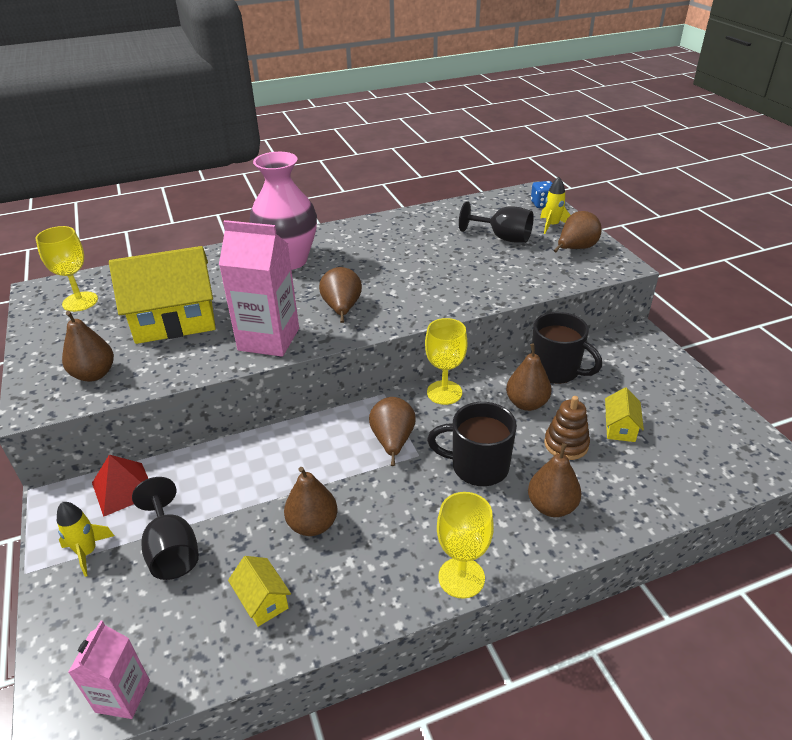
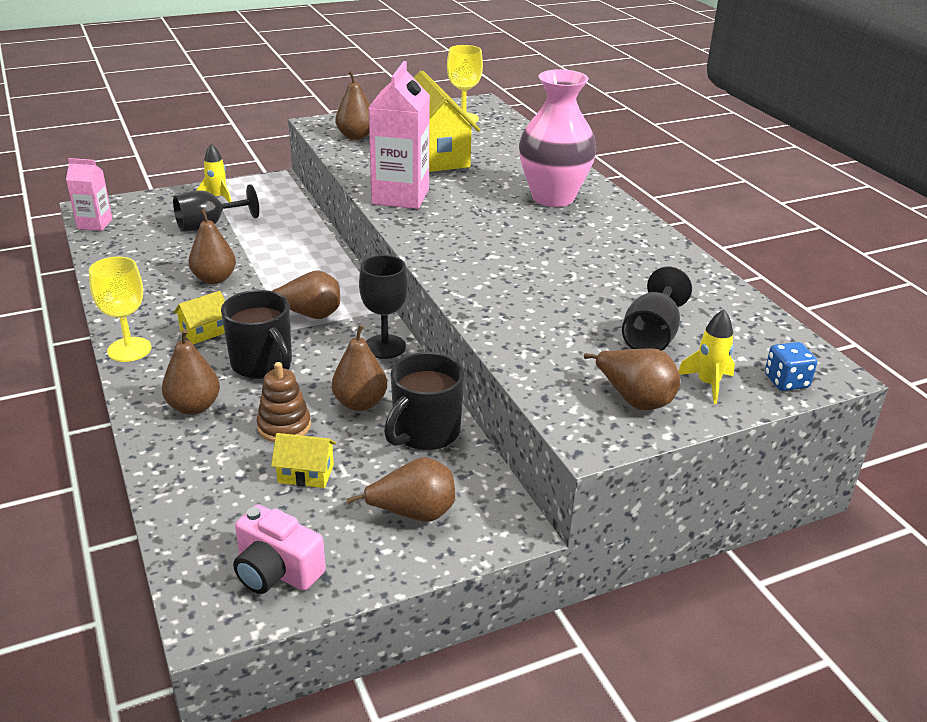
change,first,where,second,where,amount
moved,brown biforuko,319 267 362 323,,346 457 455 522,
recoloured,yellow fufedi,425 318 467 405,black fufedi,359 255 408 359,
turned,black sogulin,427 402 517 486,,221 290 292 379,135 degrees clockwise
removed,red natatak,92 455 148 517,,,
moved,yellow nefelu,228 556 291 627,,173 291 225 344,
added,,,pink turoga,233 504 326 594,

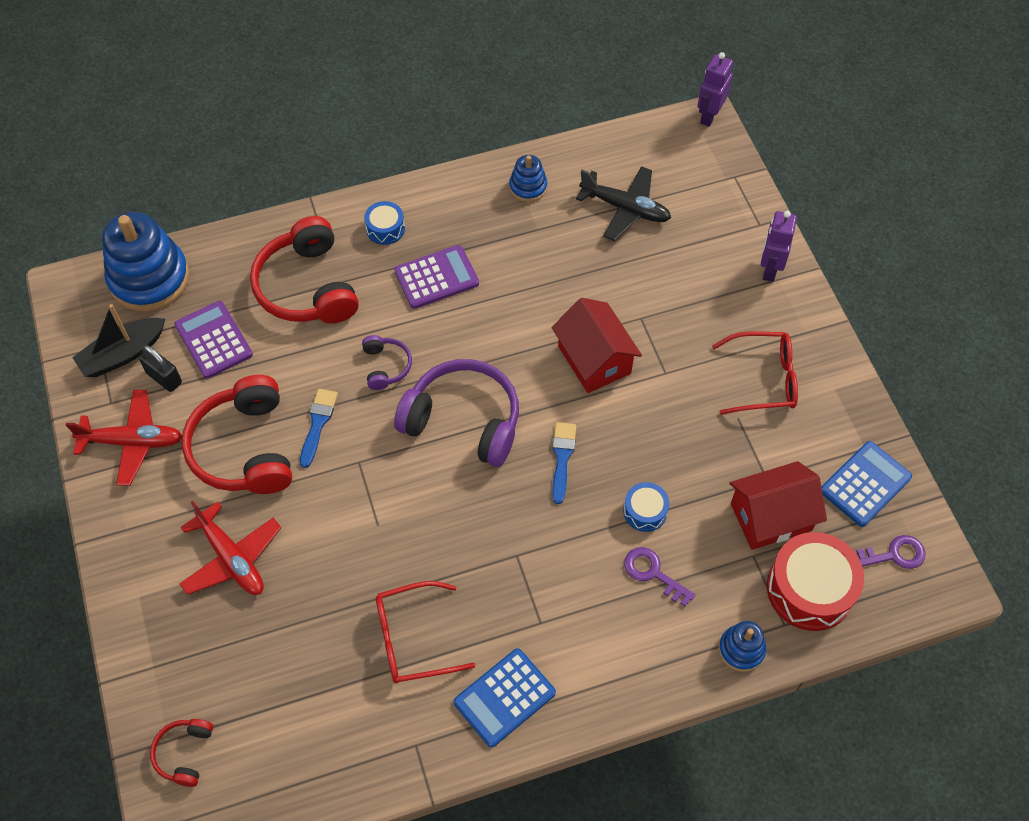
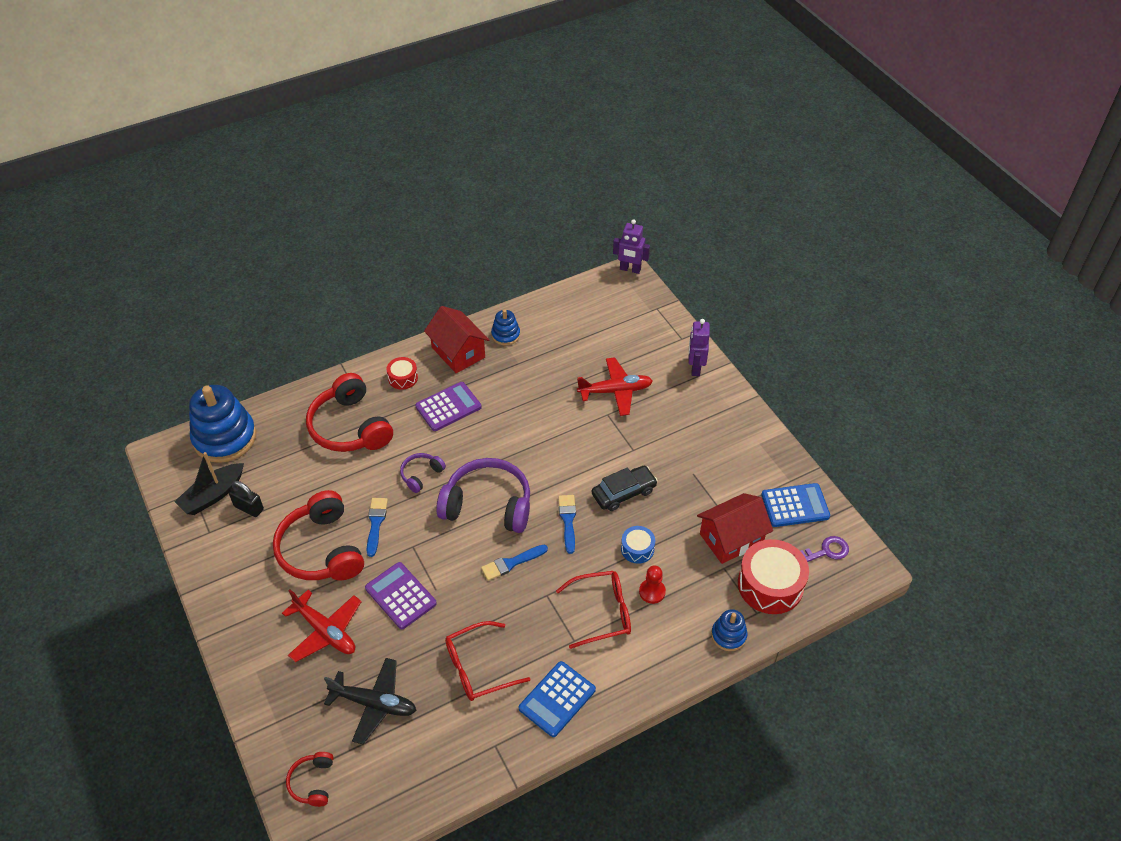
change,first,where,second,where,amount
turned,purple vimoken,697 52 733 127,,613 219 650 274,90 degrees counterclockwise
moved,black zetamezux,576 166 671 241,,324 658 417 744,
recoloured,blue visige,364 201 405 245,red visige,386 357 418 390,
moved,red nefelu,551 298 642 393,,424 306 489 373,
moved,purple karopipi,174 301 253 379,,365 562 437 629,
moved,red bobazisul,712 331 798 414,,556 571 631 649,
turned,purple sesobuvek,362 335 412 390,,400 453 446 493,120 degrees counterclockwise
moved,red zetamezux,66 390 182 486,,577 357 653 416,
turned,blue karopipi,822 441 912 527,,761 483 830 527,45 degrees clockwise
replaced,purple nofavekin,624 547 695 606,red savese,639 566 666 604,
added,,,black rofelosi,592 466 658 511,
added,,,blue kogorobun,481 545 548 581,

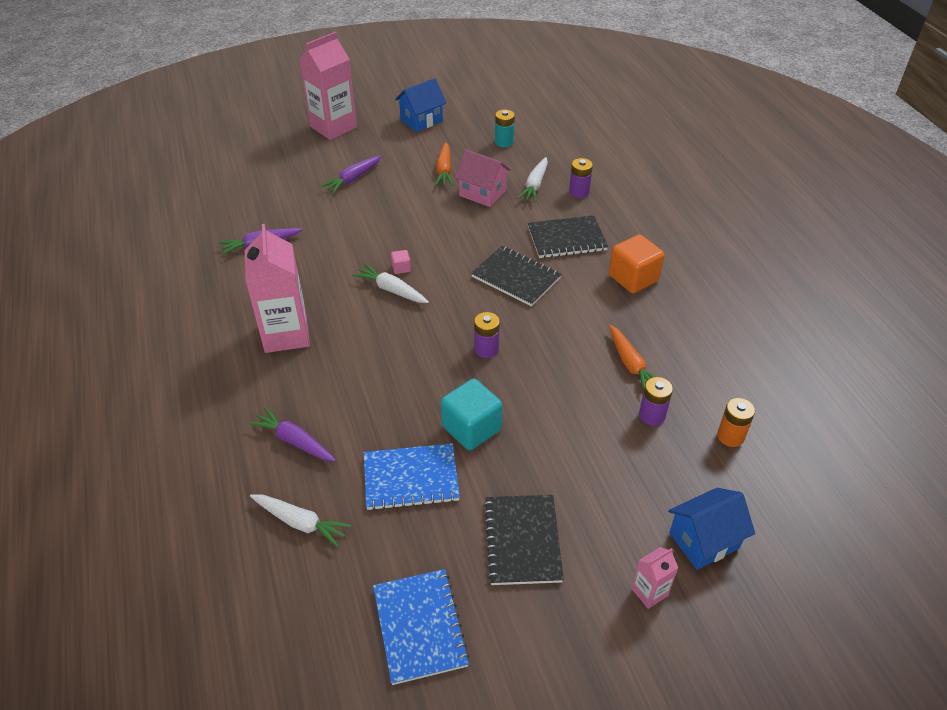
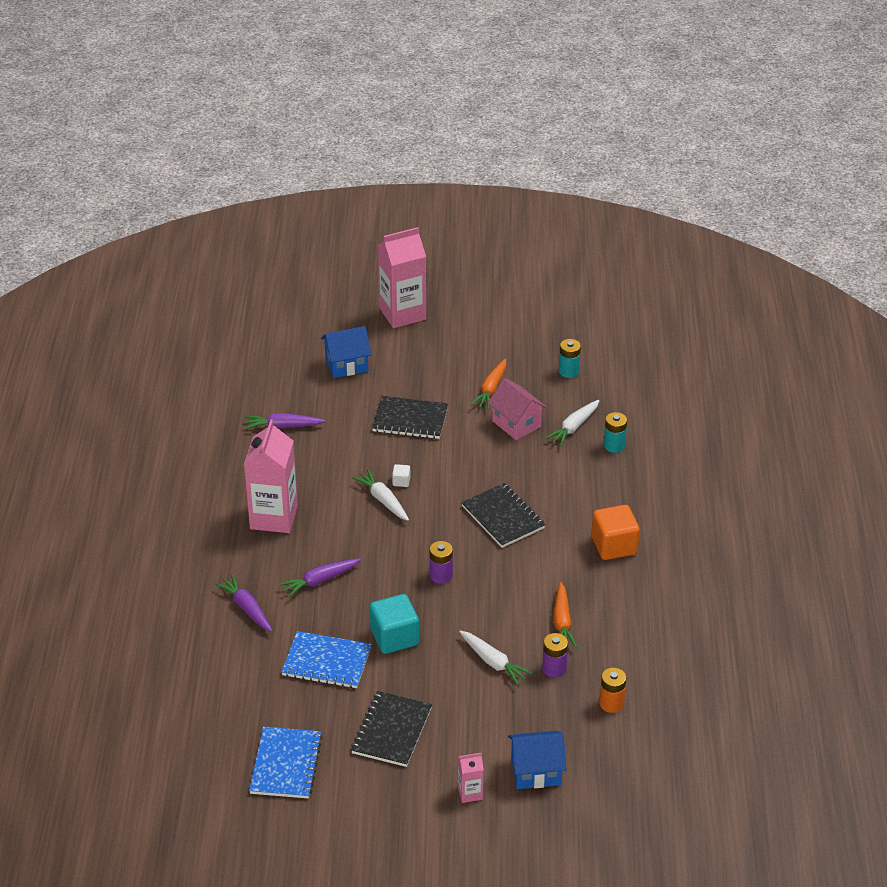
change,first,where,second,where,amount
moved,blue nefelu,395 78 447 132,,321 326 372 378,
moved,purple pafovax,321 155 381 194,,279 558 361 598,
recoloured,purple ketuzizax,569 158 593 198,turquoise ketuzizax,604 412 627 453,
moved,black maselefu,528 215 608 258,,372 396 448 439,
recoloured,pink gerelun,391 250 411 274,white gerelun,392 464 410 487,
moved,white pafovax,250 494 352 547,,459 631 533 685,

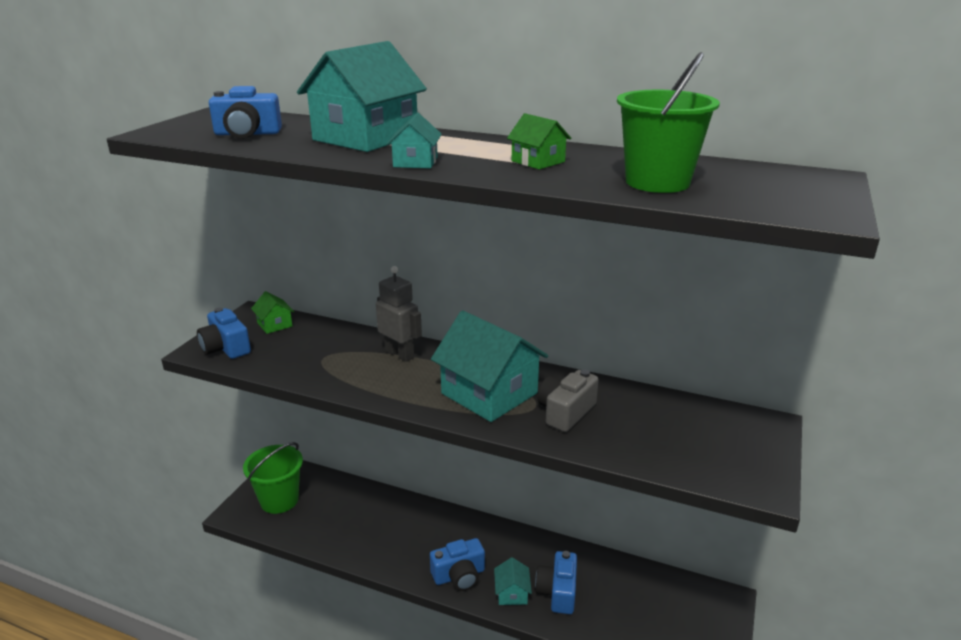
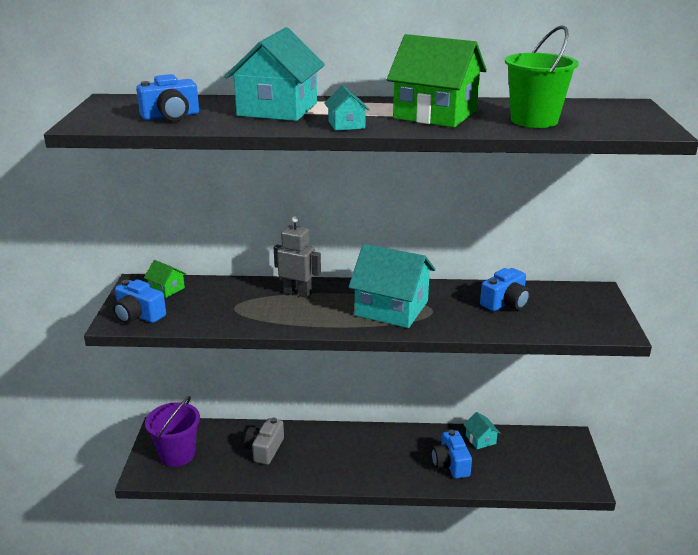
change,first,where,second,where,amount
resized,green nefelu,507 113 571 170,,387 34 487 128,x2.18
moved,grey turoga,538 370 599 432,,244 418 284 465,
recoloured,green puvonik,243 442 303 514,purple puvonik,145 396 200 467,
moved,blue turoga,430 538 485 591,,480 268 530 311,
moved,turquoise nefelu,494 557 532 605,,464 412 501 449,

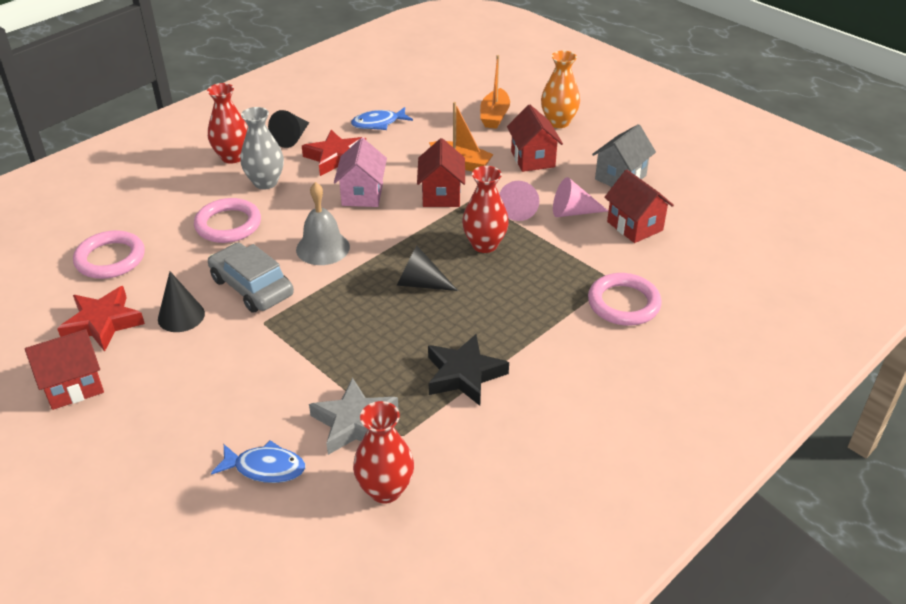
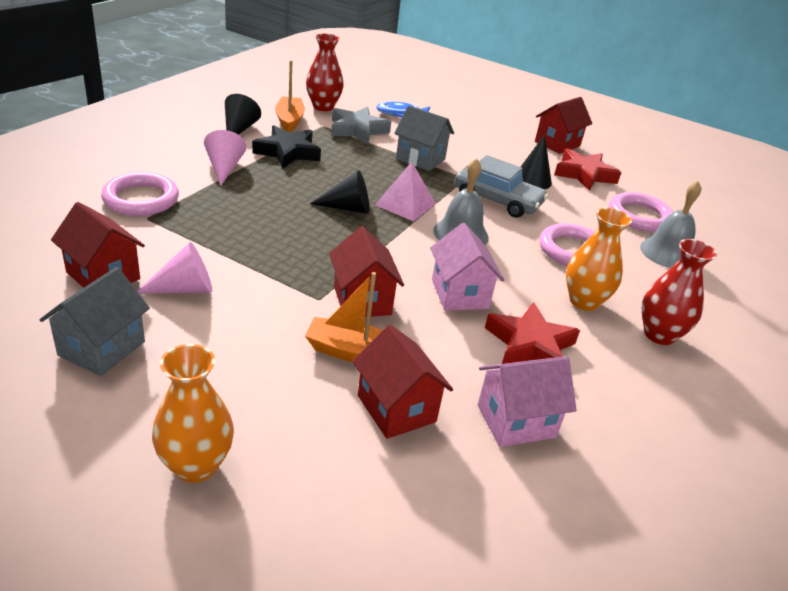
change,first,where,second,where,amount
moved,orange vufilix,480 55 510 129,,275 60 305 132,
moved,red nefelu,507 105 563 172,,352 325 453 439,
recoloured,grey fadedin,240 107 284 189,orange fadedin,566 207 632 311,
replaced,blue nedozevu,351 107 413 130,pink nefelu,478 356 576 447,
moved,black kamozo,268 110 309 148,,225 94 261 135,
removed,red fadedin,462 166 509 253,,,
moved,pink kamozo,499 181 539 221,,204 130 246 186,
added,,,grey nefelu,394 105 454 171,
added,,,pink natatak,375 162 436 221,
added,,,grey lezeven,640 181 701 268,

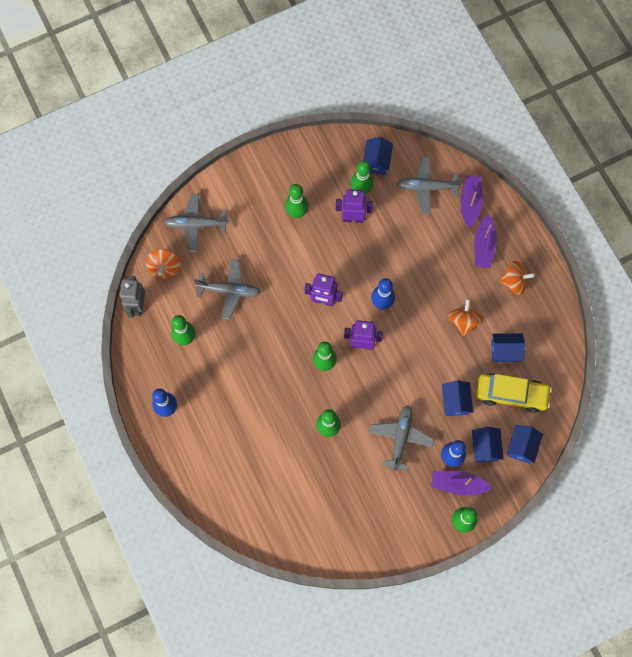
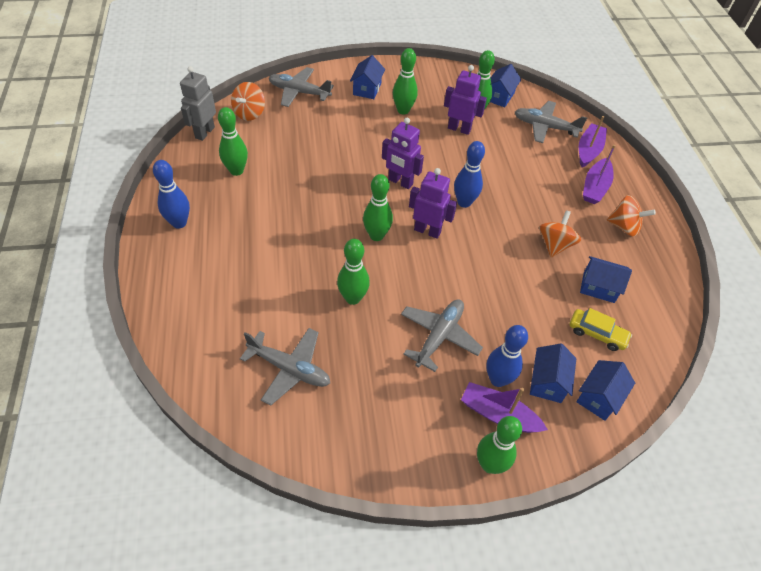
change,first,where,second,where,amount
moved,grey zetamezux,194 259 261 320,,240 328 330 406,
resized,yellow rofelosi,476 373 552 413,,570 308 632 351,x0.61
moved,blue nefelu,442 380 473 416,,350 55 385 99,

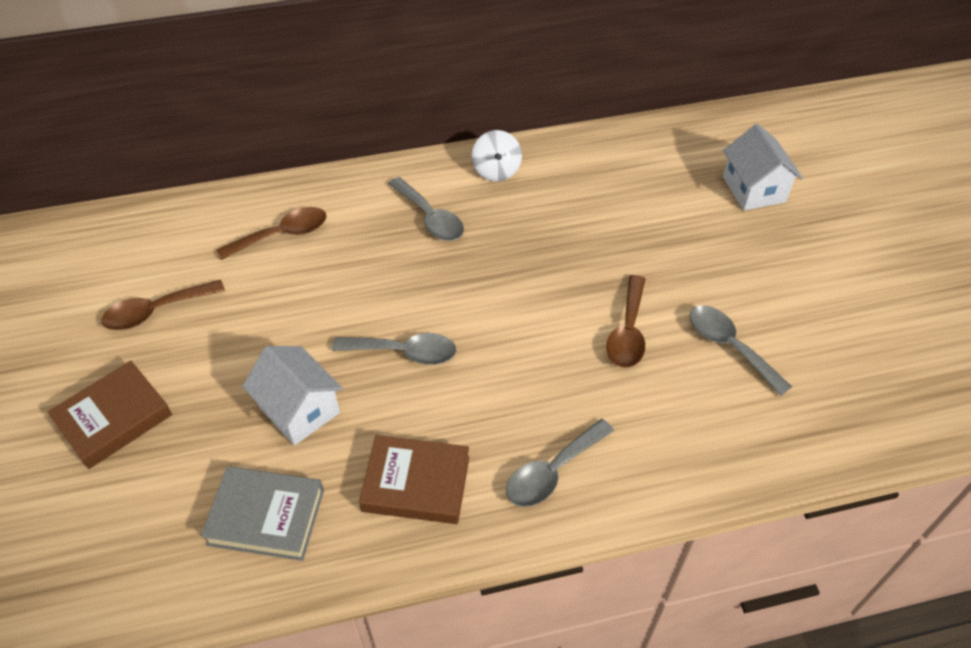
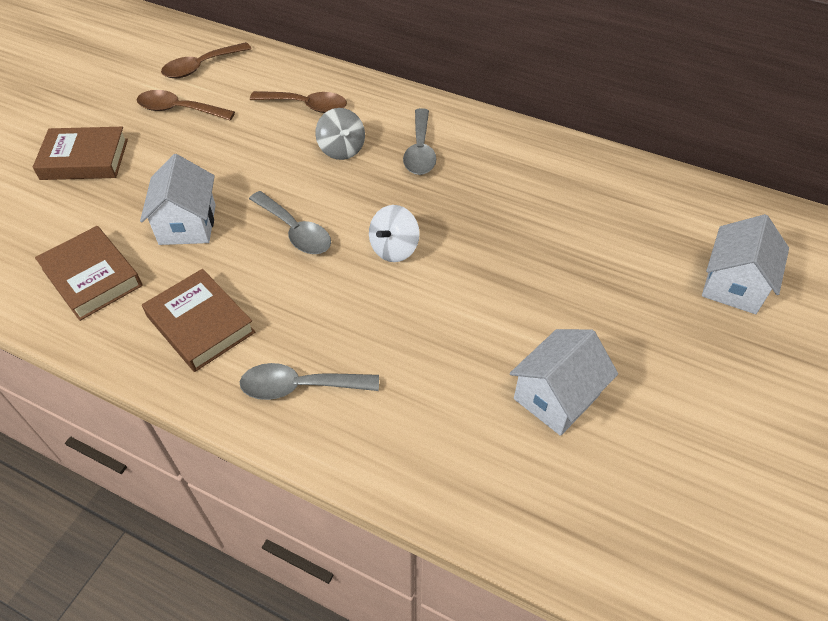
change,first,where,second,where,amount
moved,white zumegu,472 130 522 181,,369 205 420 262,
moved,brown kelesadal,607 275 645 368,,161 42 252 78,
replaced,grey kelesadal,689 305 792 396,white nefelu,510 329 618 436,
recoloured,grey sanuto,201 466 324 561,brown sanuto,35 226 142 321,
added,,,grey zumegu,315 108 365 160,

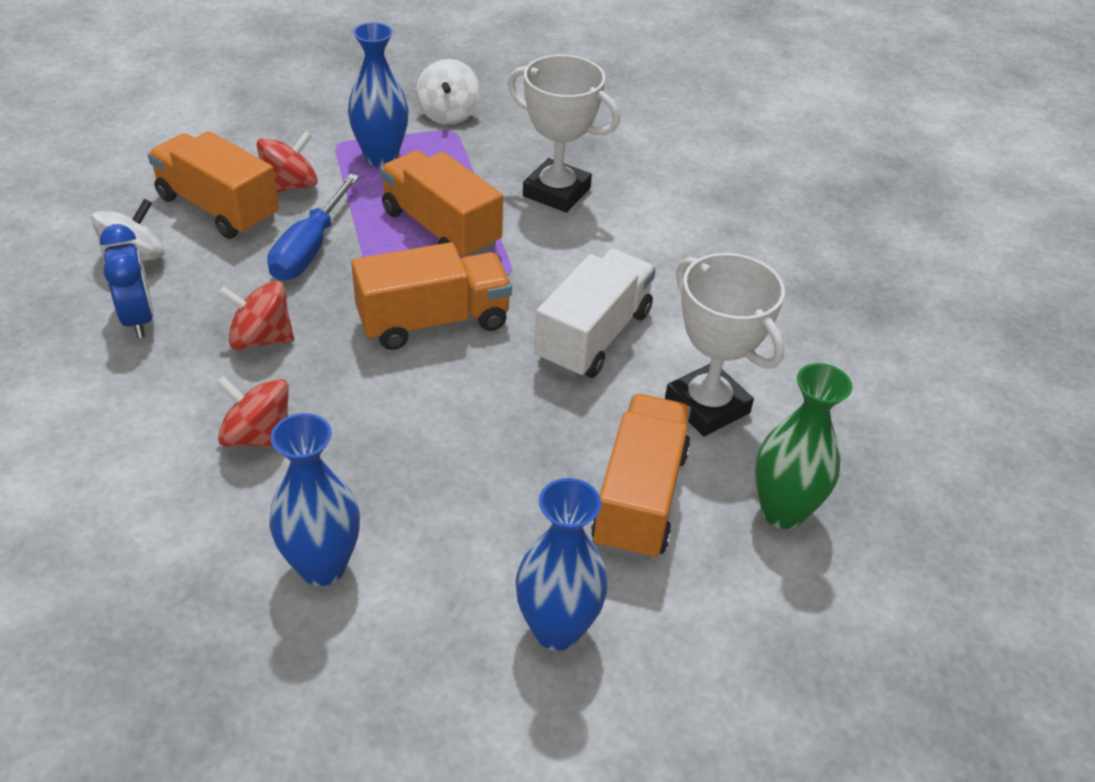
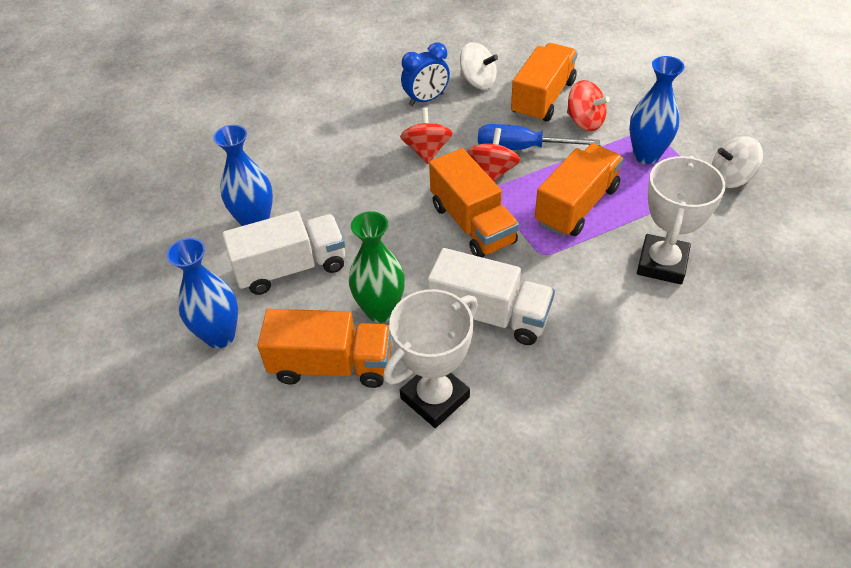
change,first,where,second,where,amount
moved,green fadedin,755 363 853 529,,349 211 405 323,
moved,red zumegu,216 376 289 447,,467 128 520 181,
added,,,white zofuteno,222 211 345 295,

